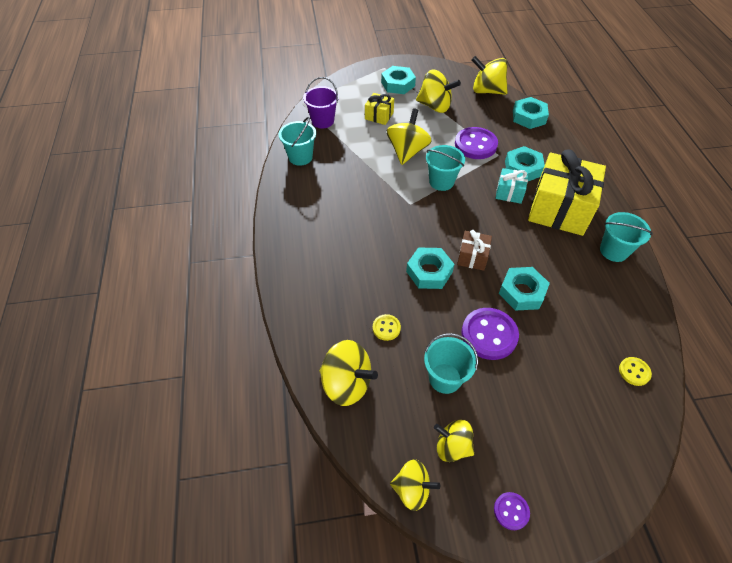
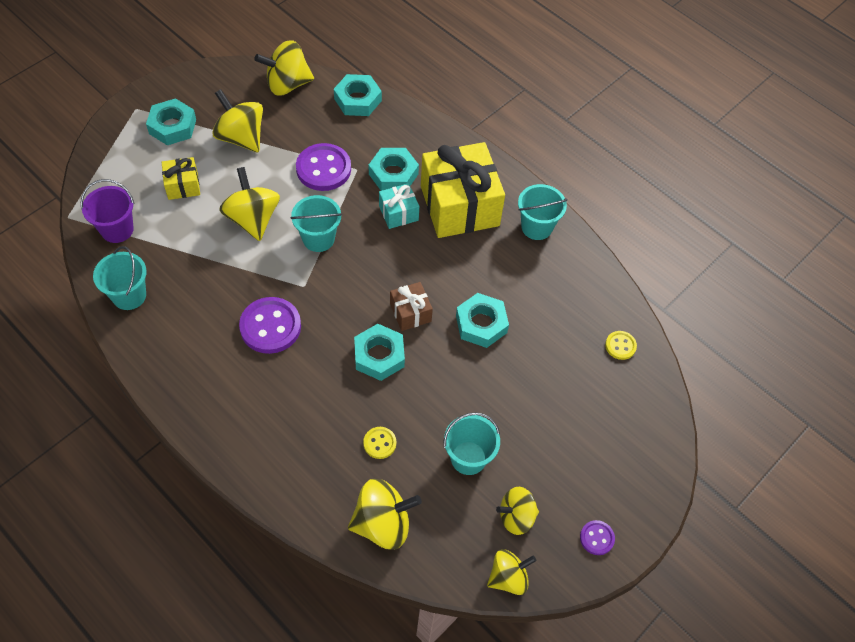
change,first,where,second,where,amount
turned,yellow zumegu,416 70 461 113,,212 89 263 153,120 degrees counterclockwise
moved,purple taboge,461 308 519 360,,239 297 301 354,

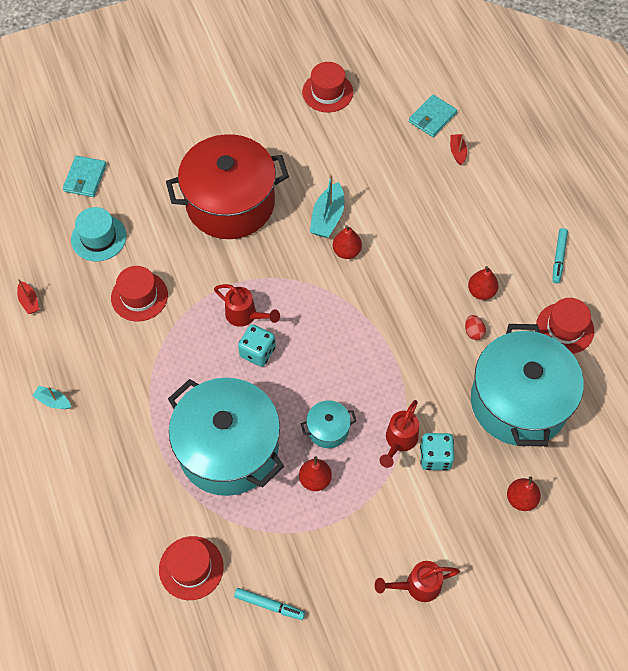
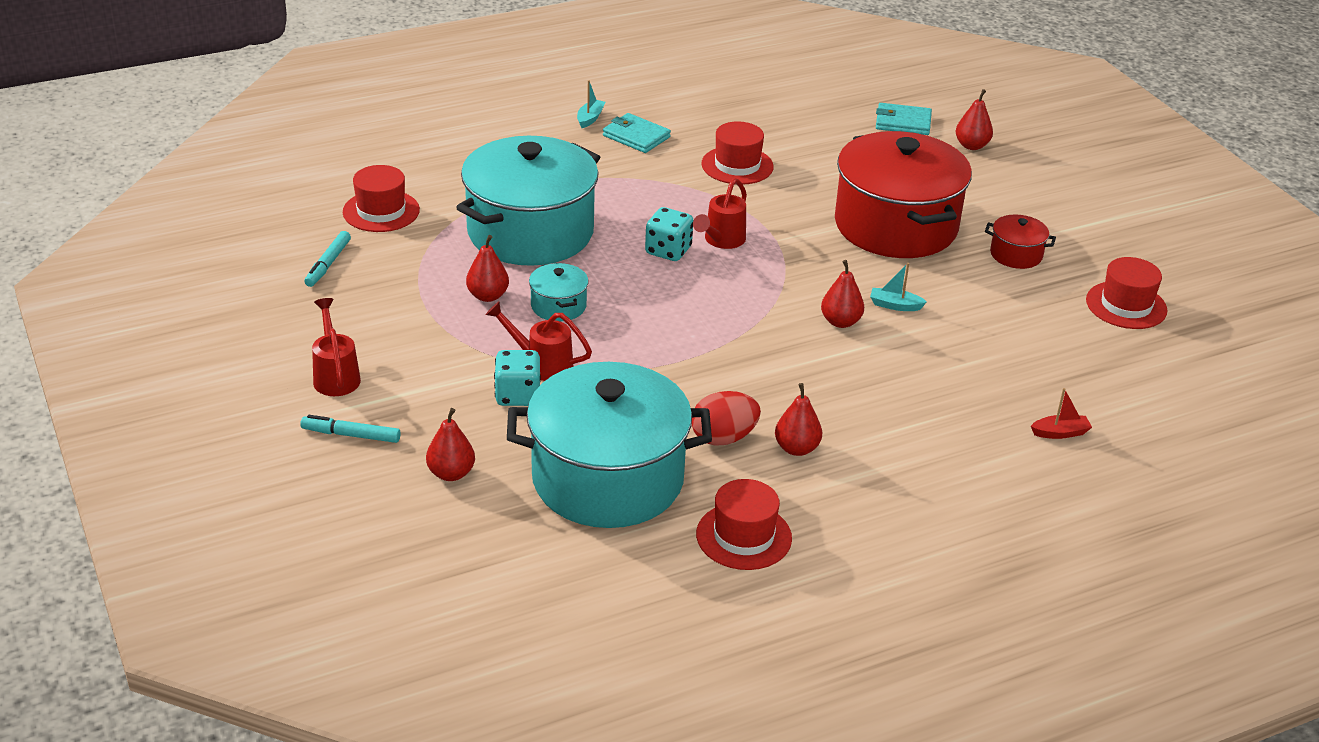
change,first,where,second,where,amount
moved,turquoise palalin,409 95 457 137,,603 113 671 153,
resized,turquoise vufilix,310 174 344 238,,870 263 927 311,x0.58
removed,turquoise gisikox,71 207 126 261,,,
moved,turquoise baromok,552 228 568 284,,300 415 401 443,
removed,red vufilix,17 279 39 314,,,
resized,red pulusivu,465 315 486 340,,692 391 761 446,x1.75
added,,,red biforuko,956 89 993 150,
added,,,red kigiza,985 215 1056 269,

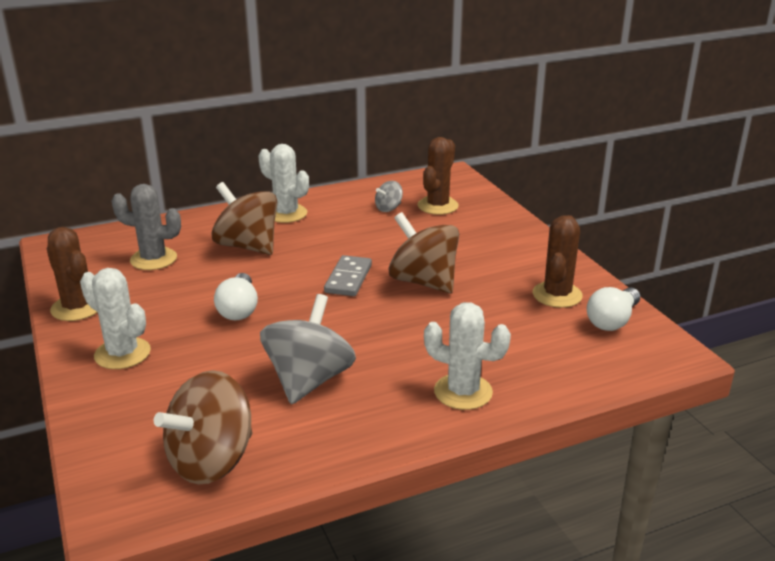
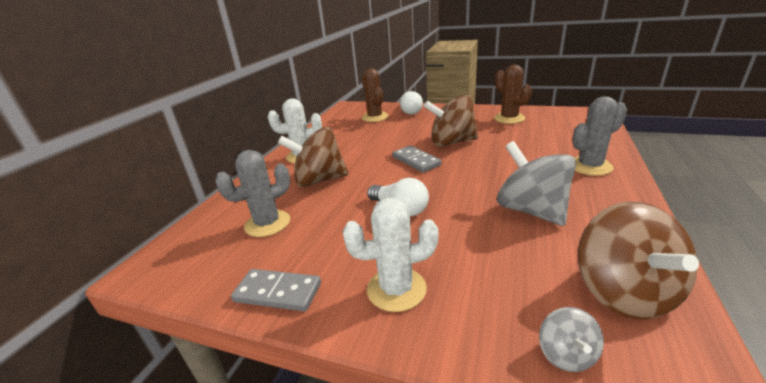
change,first,where,second,where,amount
moved,grey zumegu,375 181 403 212,,539 307 604 372,
replaced,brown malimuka,47 227 97 321,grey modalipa,231 269 321 311,
moved,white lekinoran,587 287 640 331,,400 91 423 115,
recoloured,white malimuka,424 302 511 410,grey malimuka,573 96 627 176,

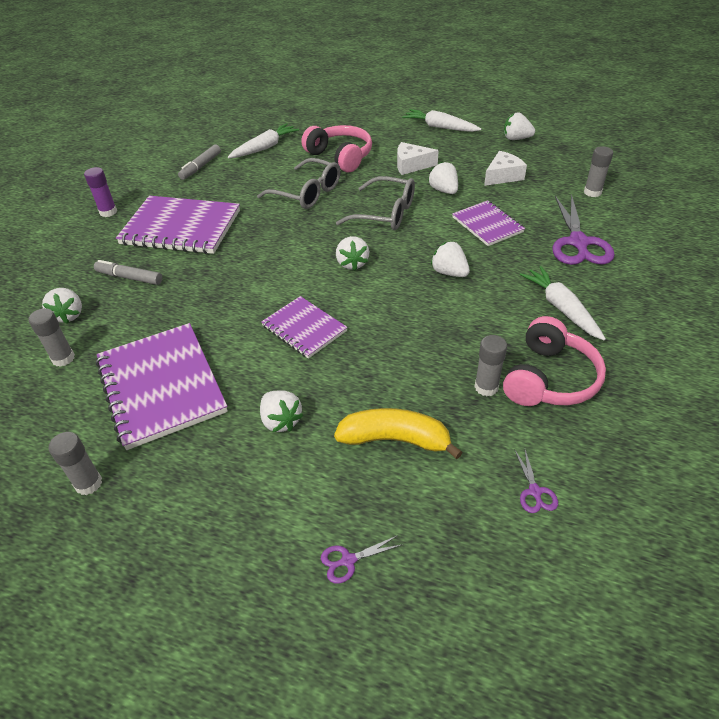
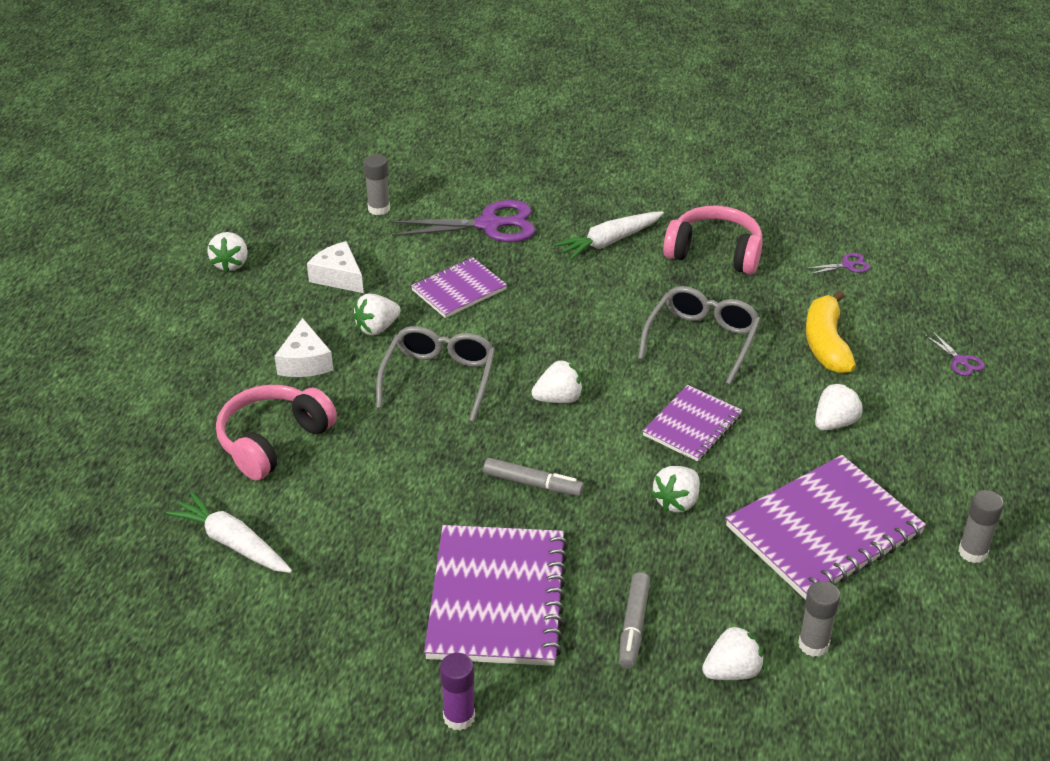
change,first,where,second,where,amount
removed,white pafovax,402 109 481 132,,,
moved,grey baromok,178 144 221 180,,483 458 584 496,
moved,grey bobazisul,257 158 341 209,,638 286 761 385,
moved,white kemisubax,431 241 470 277,,652 466 700 512,
removed,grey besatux,475 335 507 397,,,

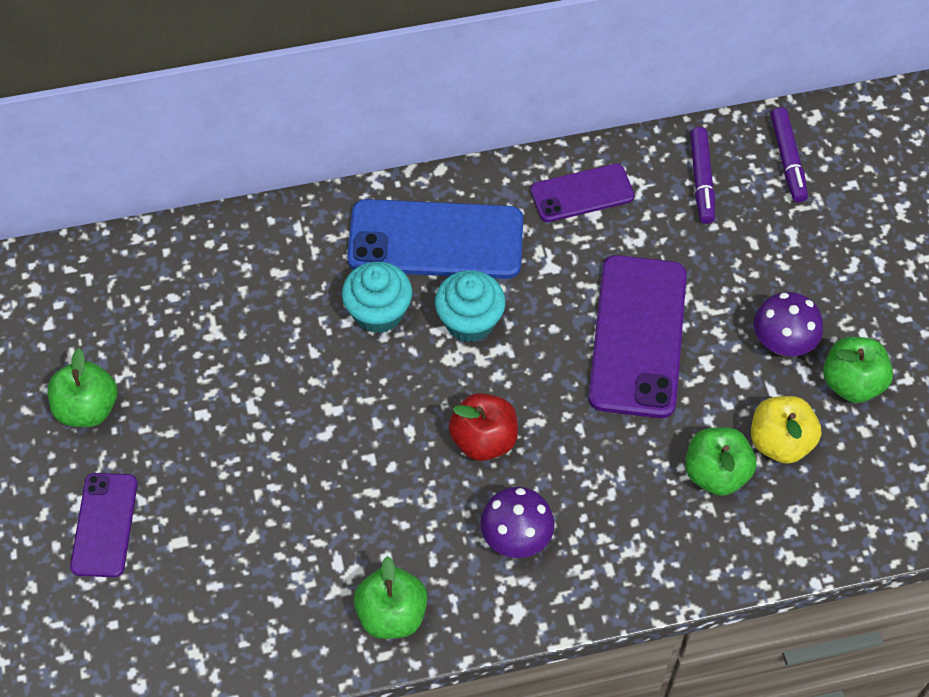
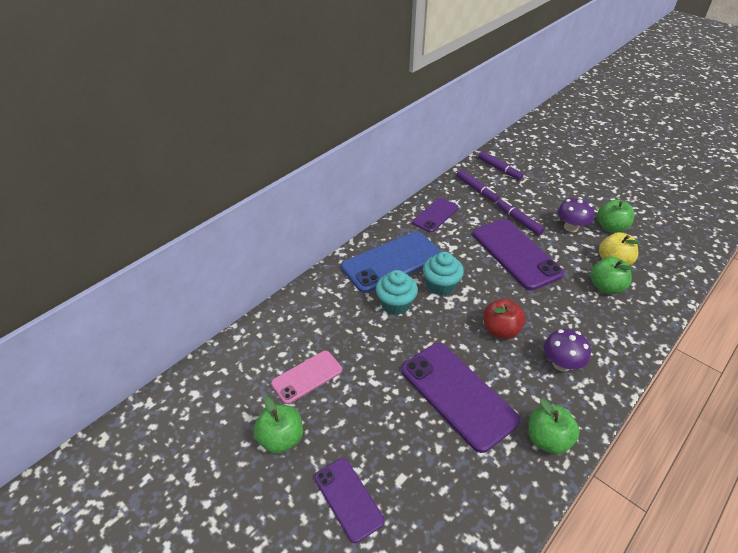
change,first,where,second,where,amount
added,,,purple baromok,496 199 545 236,
added,,,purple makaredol,401 343 521 453,
added,,,pink makaredol,271 351 342 404,

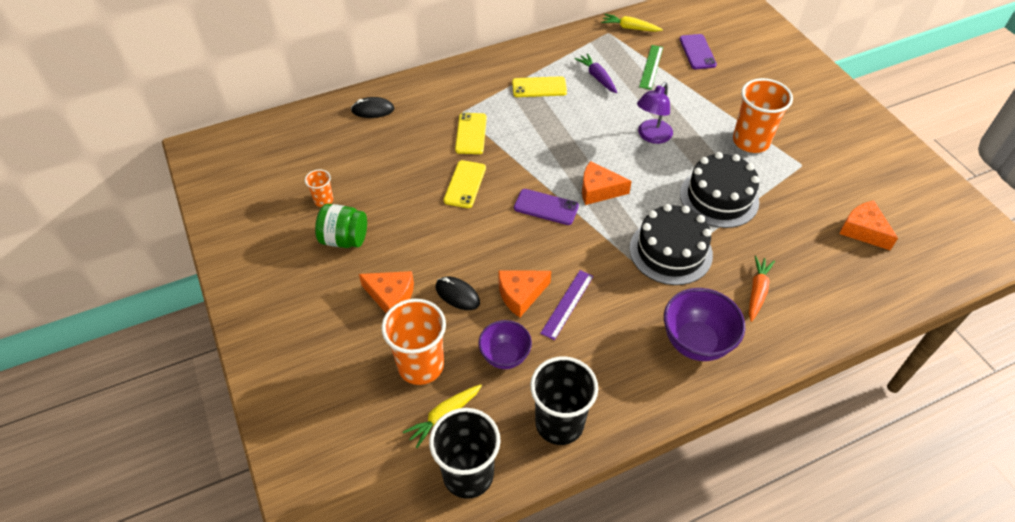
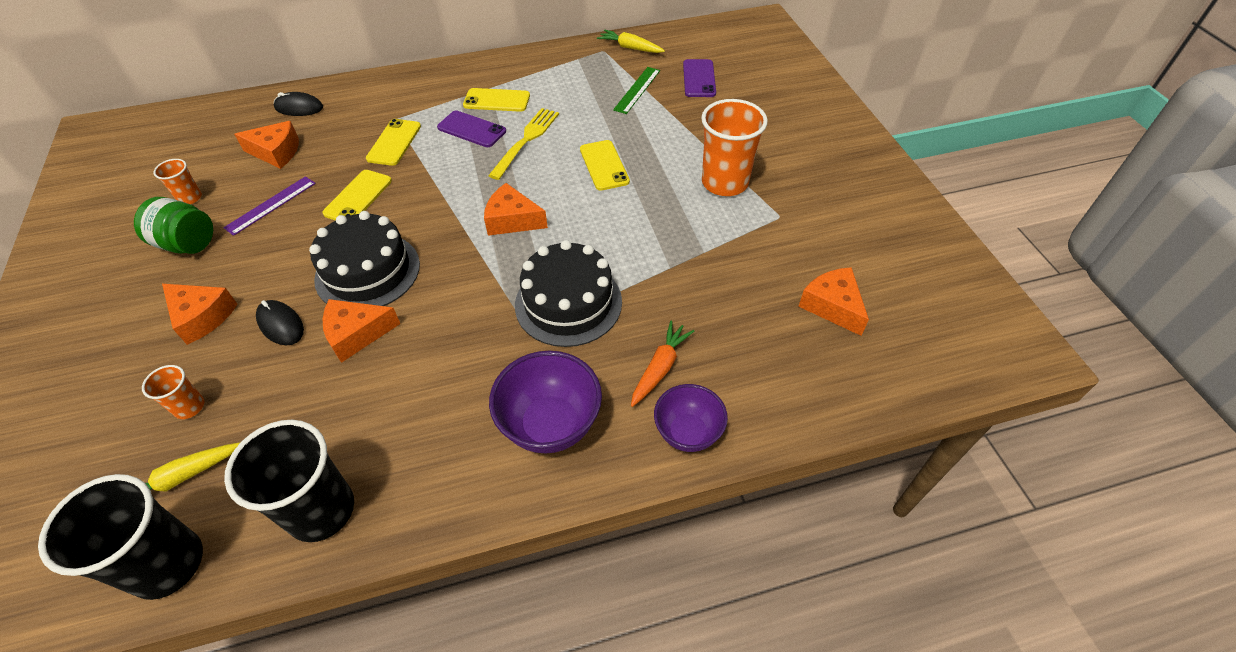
change,first,where,second,where,amount
removed,purple pafovax,575 53 617 93,,,
replaced,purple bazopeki,637 82 673 144,yellow makaredol,580 140 630 191,
moved,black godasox,680 152 759 228,,309 211 420 306,
moved,purple makaredol,514 189 579 225,,437 110 506 147,
moved,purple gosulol,540 270 594 340,,223 176 316 236,
resized,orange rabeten,381 299 446 385,,142 365 204 419,x0.49
moved,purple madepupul,478 320 532 369,,654 384 728 452,
added,,,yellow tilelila,488 108 559 180,
added,,,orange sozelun,234 121 299 169,

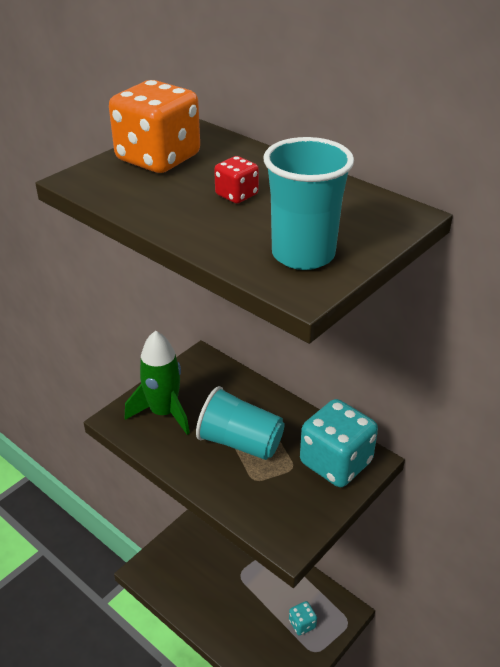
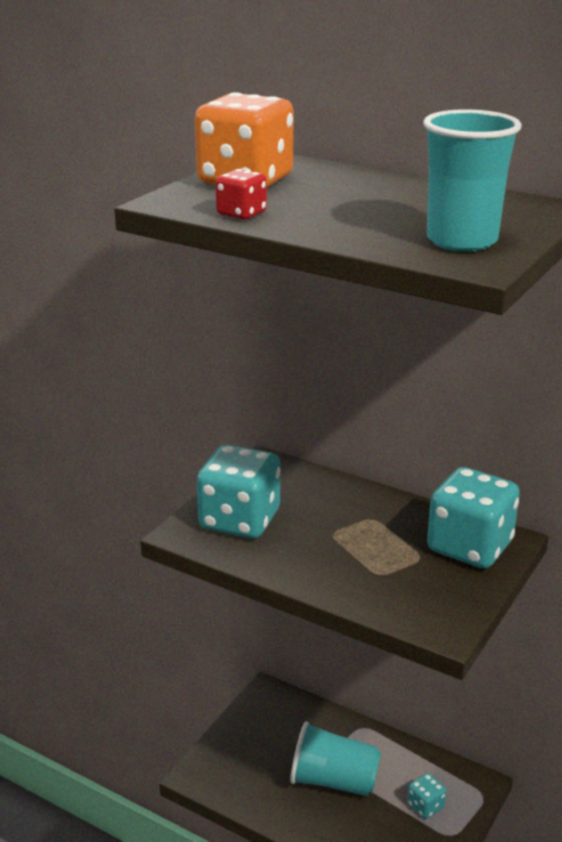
change,first,where,second,where,amount
moved,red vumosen,214 156 259 204,,215 169 267 220,
replaced,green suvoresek,125 330 190 435,turquoise vumosen,197 444 280 539,
moved,turquoise rabeten,196 386 285 460,,290 721 381 796,

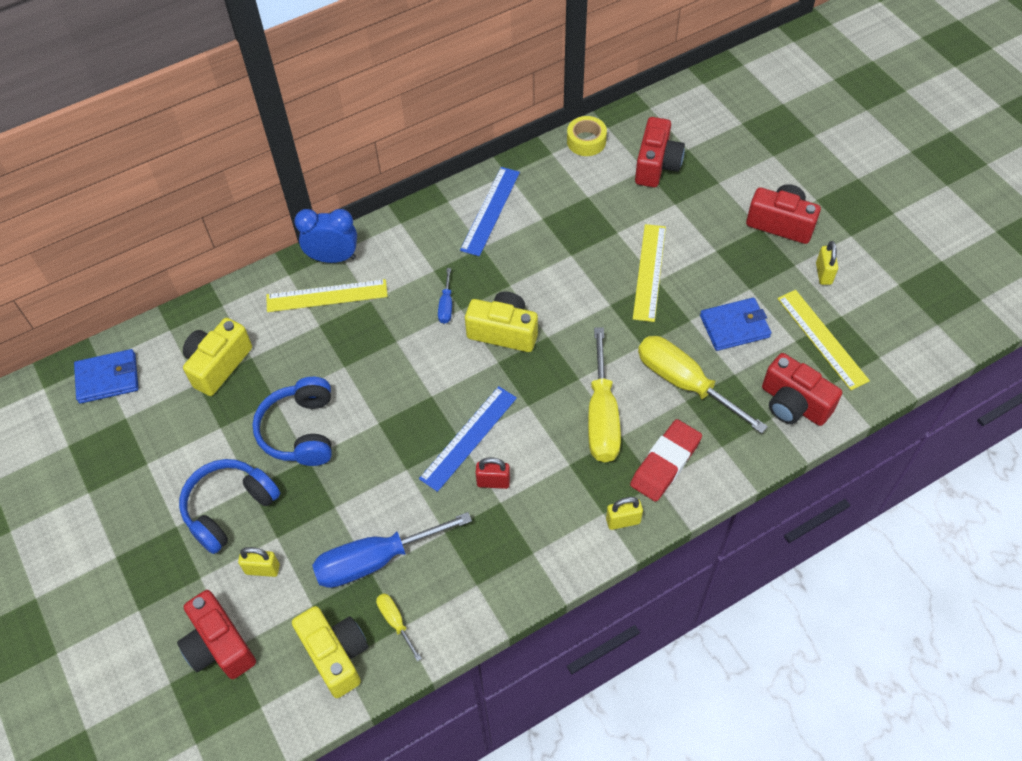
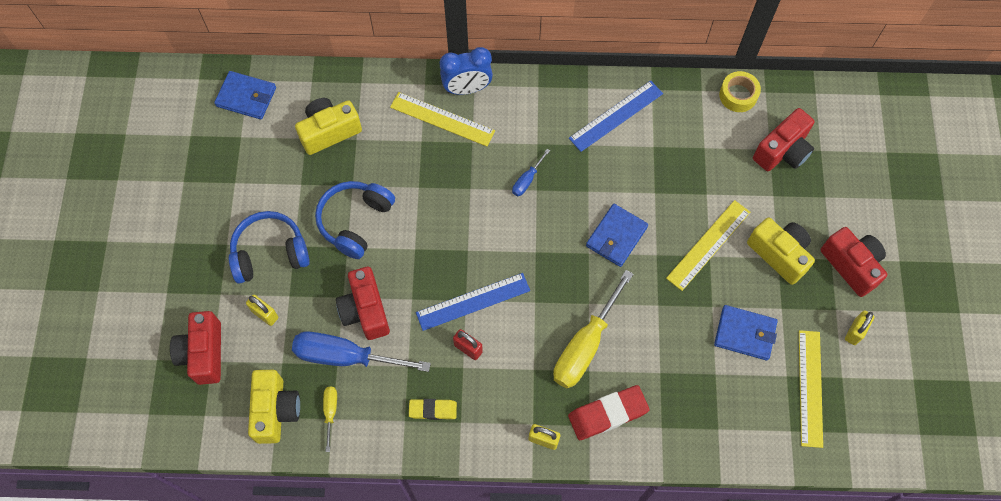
change,first,where,second,where,amount
turned,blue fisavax,294 209 357 263,,440 47 493 95,135 degrees clockwise
moved,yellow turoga,465 291 538 352,,747 218 815 285,
removed,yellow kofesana,638 336 768 434,,,
moved,red turoga,762 353 842 426,,336 267 390 340,
added,,,blue palalin,586 204 648 267,
added,,,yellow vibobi,409 399 457 420,

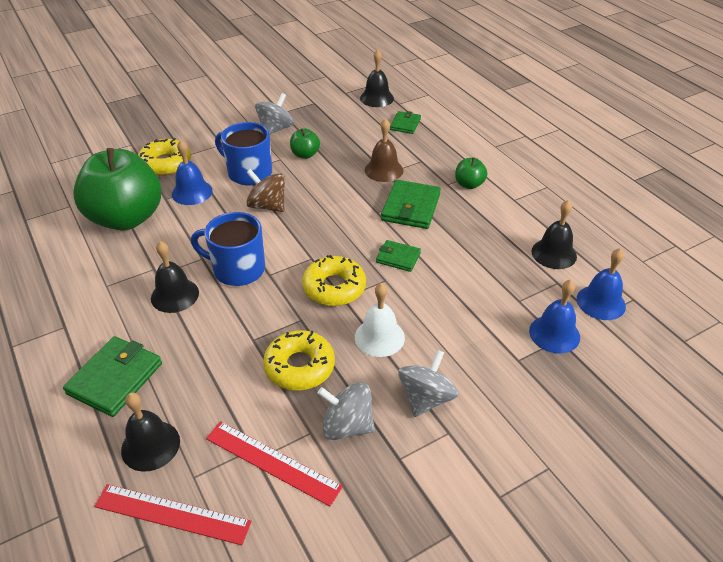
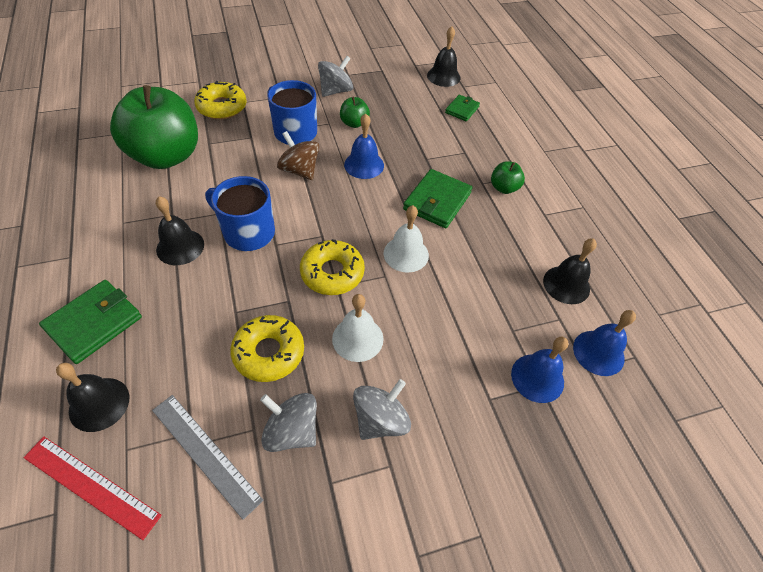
change,first,where,second,where,amount
removed,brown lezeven,365 118 403 182,,,
moved,blue lezeven,172 140 213 205,,344 113 384 179,
replaced,green palalin,376 240 421 272,white lezeven,384 205 429 273,
recoloured,red gosulol,206 421 343 506,grey gosulol,152 395 263 520,

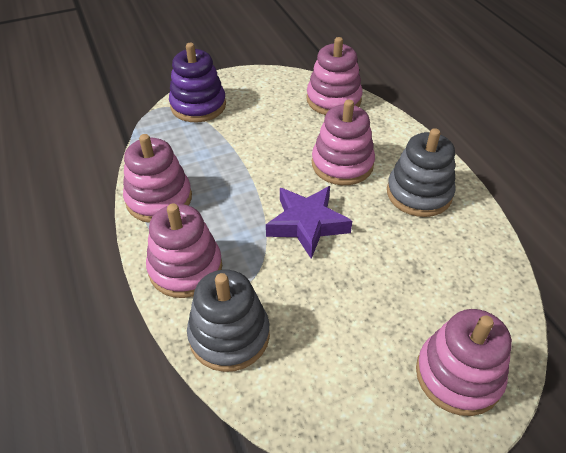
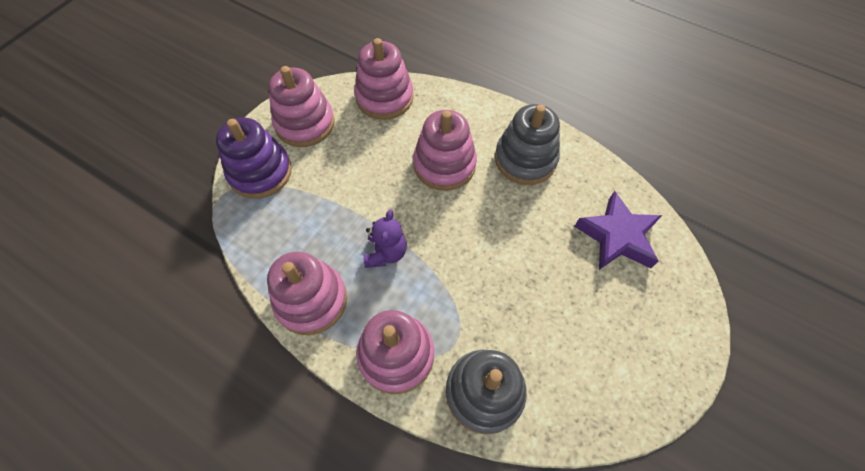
change,first,where,second,where,amount
moved,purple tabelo,266 186 352 259,,574 191 662 270,
moved,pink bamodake,416 309 512 416,,268 66 335 147,
added,,,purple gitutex,363 209 407 268,

